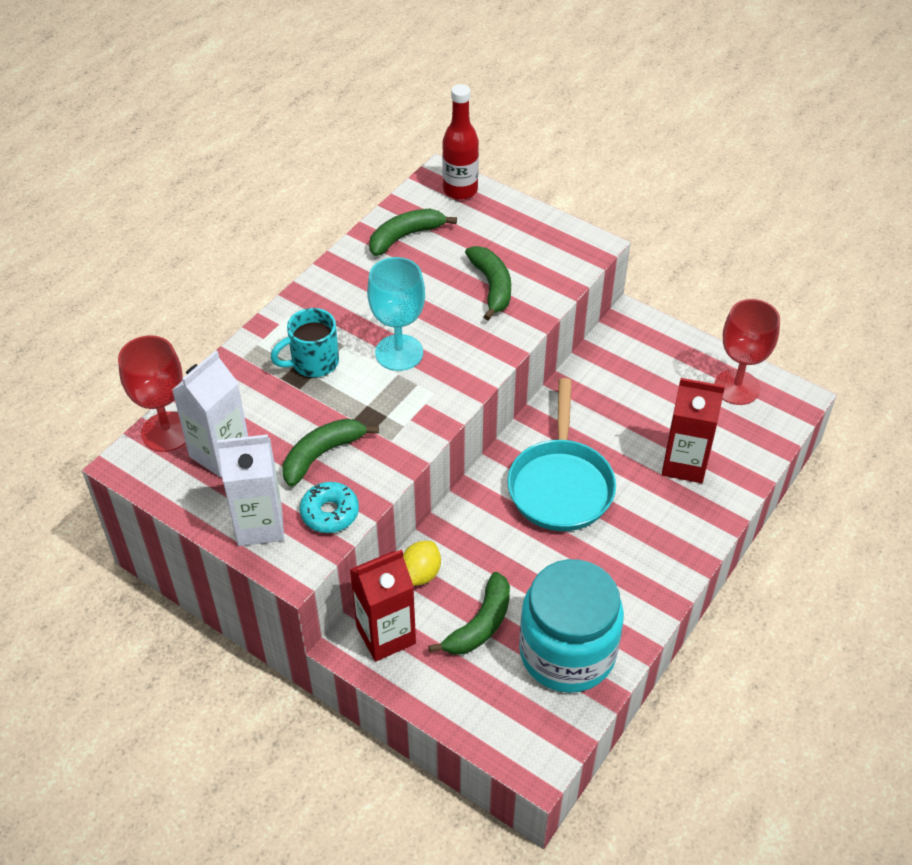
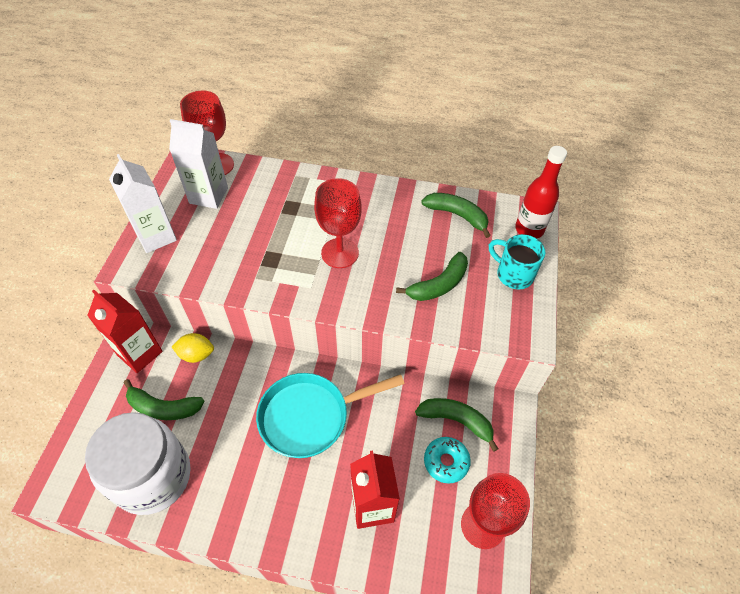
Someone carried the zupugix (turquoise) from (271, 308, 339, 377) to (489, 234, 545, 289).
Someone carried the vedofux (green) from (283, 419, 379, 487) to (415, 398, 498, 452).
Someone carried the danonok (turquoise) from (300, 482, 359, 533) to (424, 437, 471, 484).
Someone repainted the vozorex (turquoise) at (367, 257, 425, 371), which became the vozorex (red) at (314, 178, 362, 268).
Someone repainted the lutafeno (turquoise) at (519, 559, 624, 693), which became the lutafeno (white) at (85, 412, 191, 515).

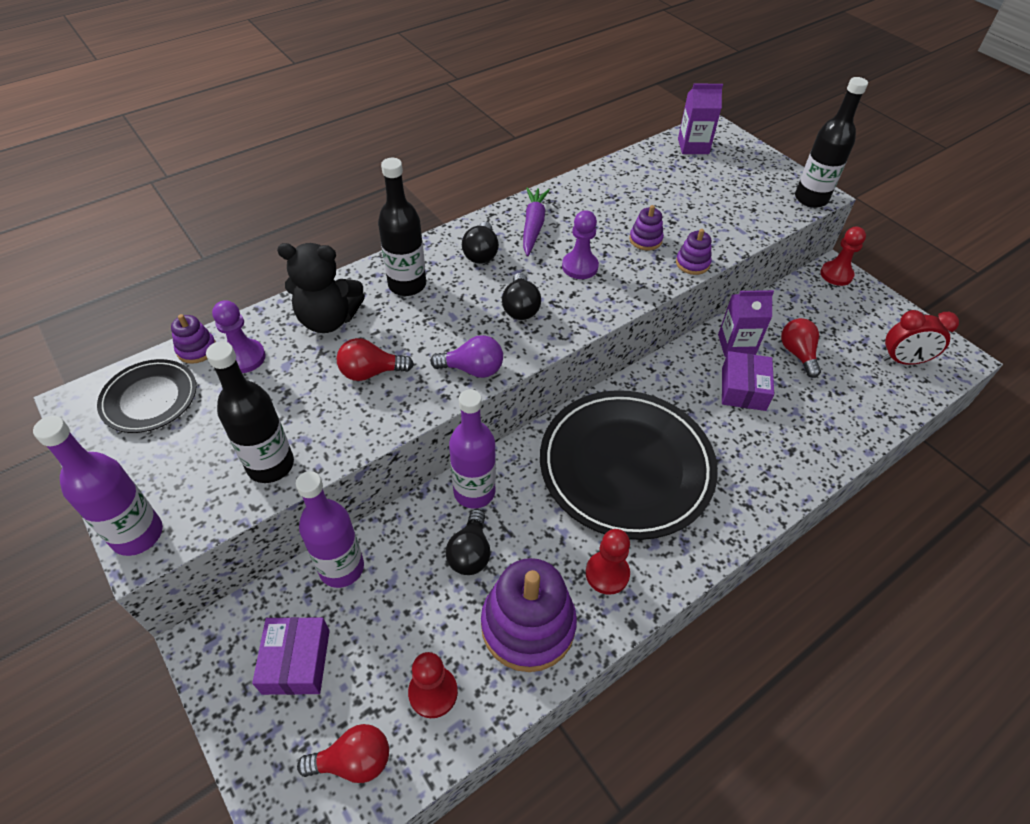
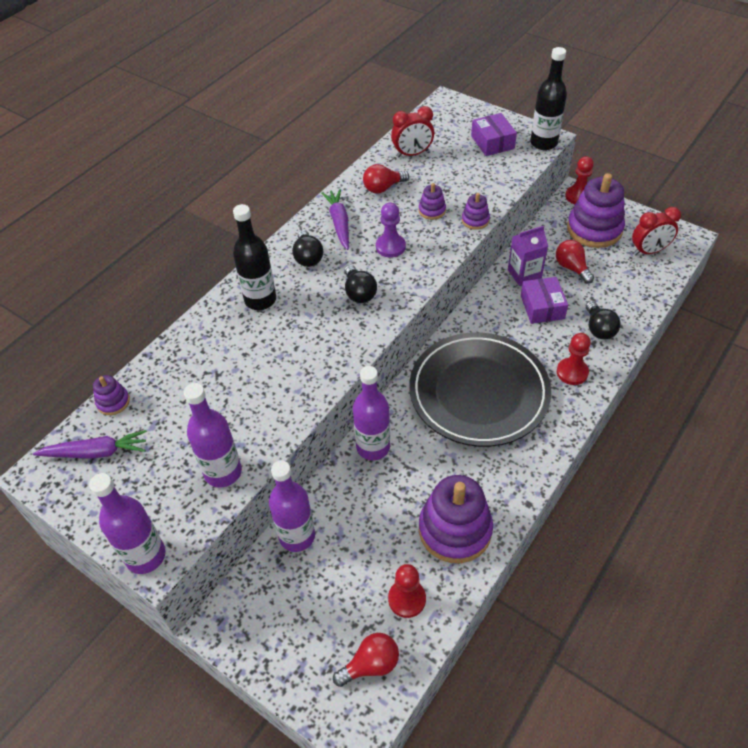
Someone swapped the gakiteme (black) at (97, 359, 196, 433) for the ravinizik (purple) at (33, 430, 147, 459).
Someone repainted the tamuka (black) at (206, 341, 294, 483), which became the tamuka (purple) at (184, 383, 242, 487).
Someone took away the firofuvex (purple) at (212, 300, 265, 373).
Someone carried the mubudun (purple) from (252, 617, 330, 695) to (471, 113, 517, 156).
Someone took away the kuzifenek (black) at (277, 243, 365, 333).
Someone carried the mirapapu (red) from (337, 338, 414, 381) to (363, 164, 409, 194).
Someone took away the mirapapu (purple) at (430, 335, 503, 378).
Someone carried the mirapapu (black) from (445, 509, 491, 575) to (586, 301, 621, 339).
Someone carried the firofuvex (red) from (586, 529, 630, 595) to (557, 333, 591, 385).
Someone took away the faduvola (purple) at (678, 84, 723, 154).
Someone put down the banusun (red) at (391, 106, 434, 157).
Someone put down the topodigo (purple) at (567, 173, 625, 248).

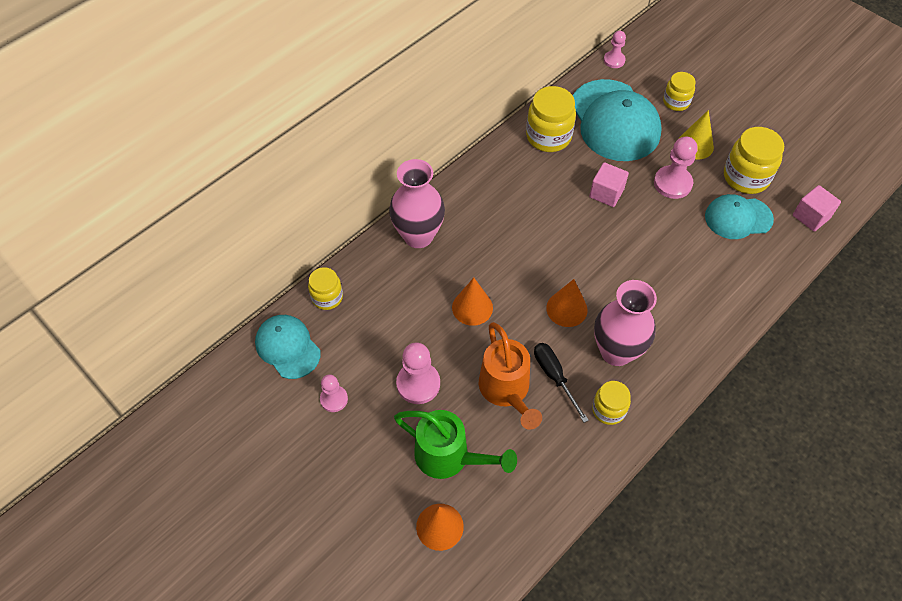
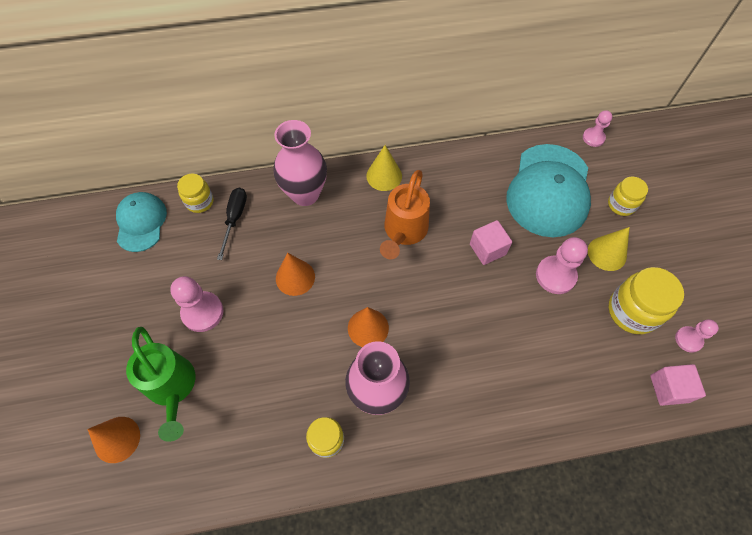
Someone carried the firofuvex (pink) from (320, 374, 348, 412) to (675, 319, 719, 353).
Someone carried the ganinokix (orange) from (479, 322, 542, 430) to (380, 170, 430, 259).
Someone took away the lutafeno (yellow) at (526, 86, 576, 152).
Someone carried the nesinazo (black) from (534, 343, 589, 423) to (217, 188, 247, 260).
Someone took away the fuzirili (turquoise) at (705, 194, 774, 239).
Someone put down the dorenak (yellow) at (366, 145, 402, 191).

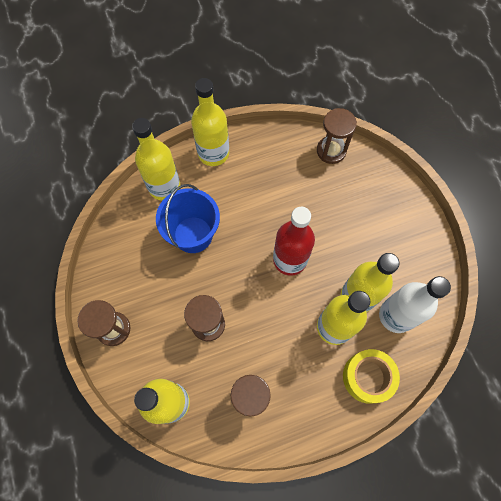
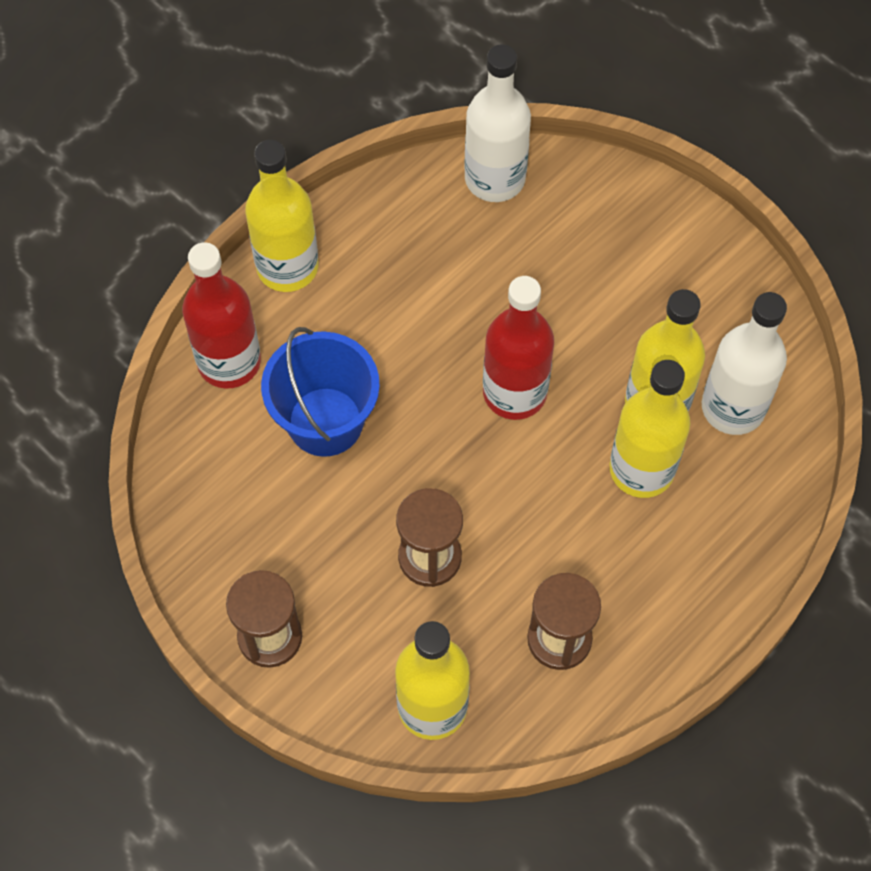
Someone repainted the tamuka (yellow) at (132, 118, 180, 201), which became the tamuka (red) at (182, 242, 261, 389).
Someone swapped the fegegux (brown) at (317, 108, 357, 164) for the tamuka (white) at (464, 44, 531, 202).
Someone took away the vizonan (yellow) at (343, 349, 400, 404).

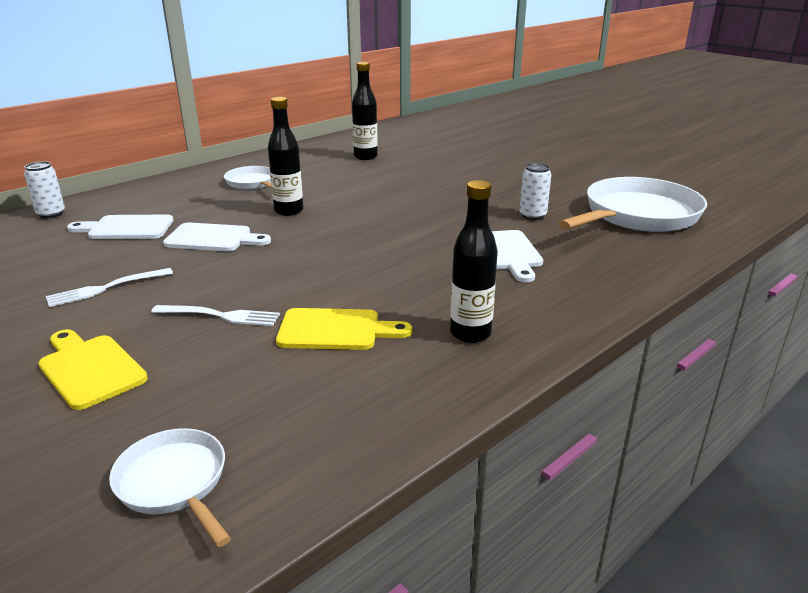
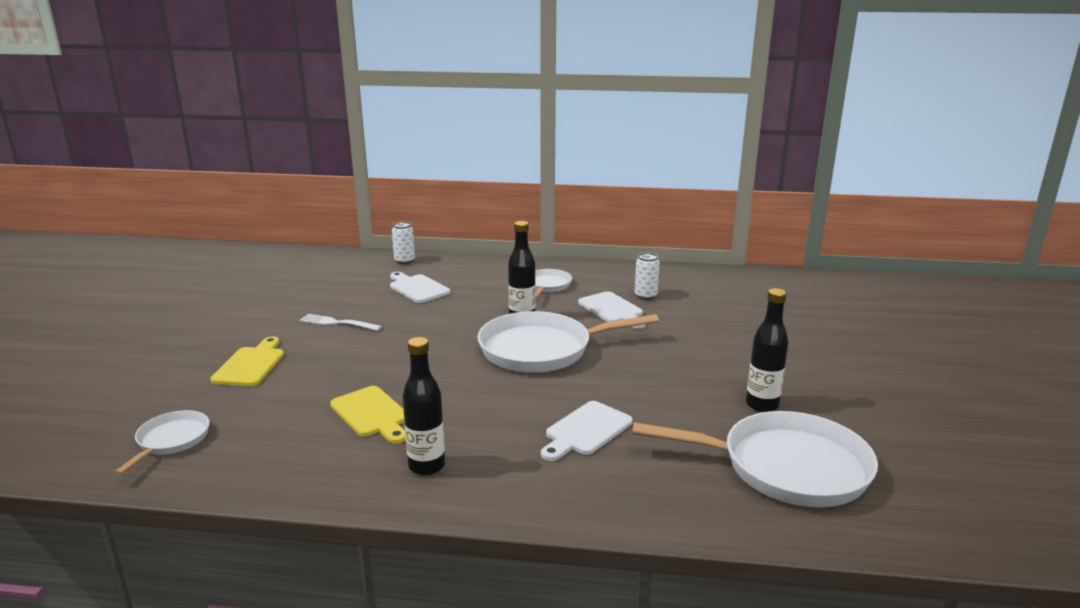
Someone took away the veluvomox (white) at (151, 305, 280, 326).
Someone carried the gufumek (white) from (163, 223, 271, 251) to (578, 291, 646, 329).
Someone carried the tamuka (black) from (352, 62, 378, 160) to (746, 288, 788, 412).
Someone carried the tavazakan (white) from (520, 163, 551, 220) to (635, 253, 660, 300).
Someone put down the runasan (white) at (477, 311, 659, 373).

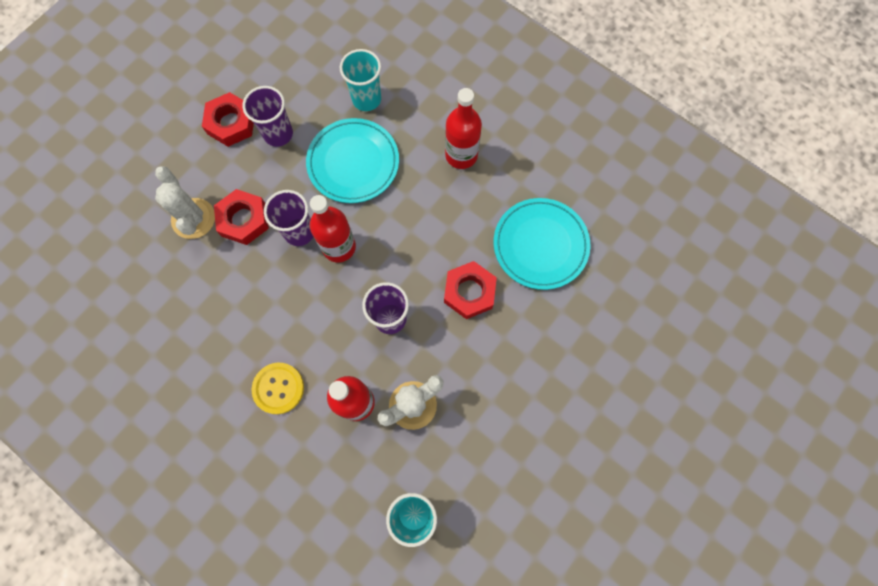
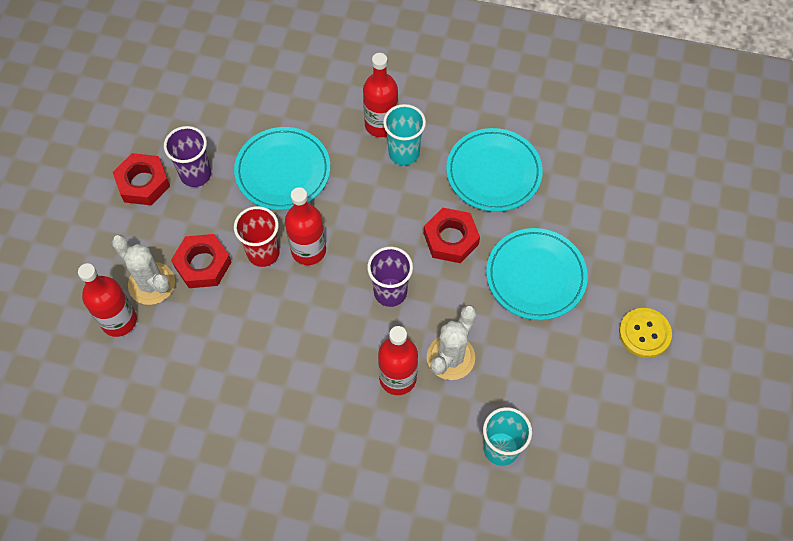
Someone carried the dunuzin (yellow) from (251, 363, 304, 414) to (619, 308, 672, 358).
Someone repainted the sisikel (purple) at (264, 190, 313, 246), which became the sisikel (red) at (234, 206, 280, 267).
Someone carried the sisikel (turquoise) from (340, 49, 381, 111) to (383, 104, 426, 165).
Someone put down the tamuka (red) at (78, 263, 137, 337).
Someone put down the gakiteme (turquoise) at (486, 228, 588, 320).

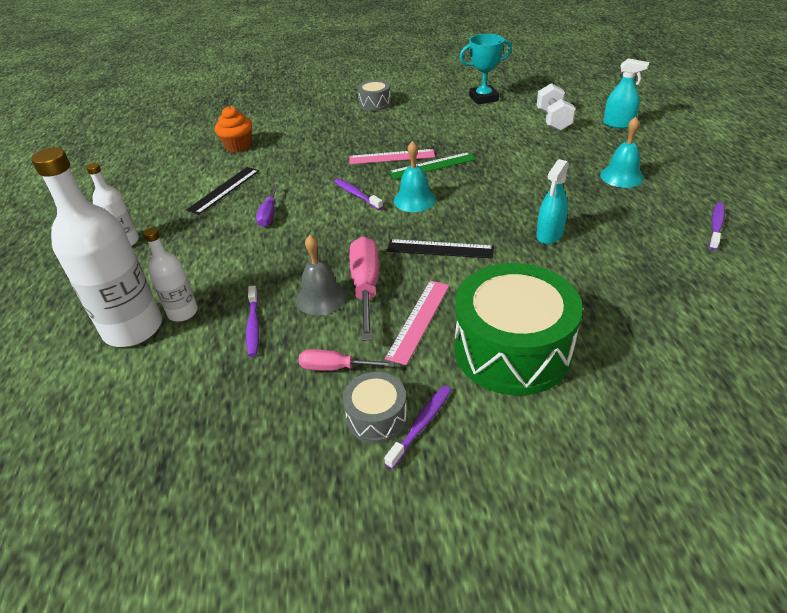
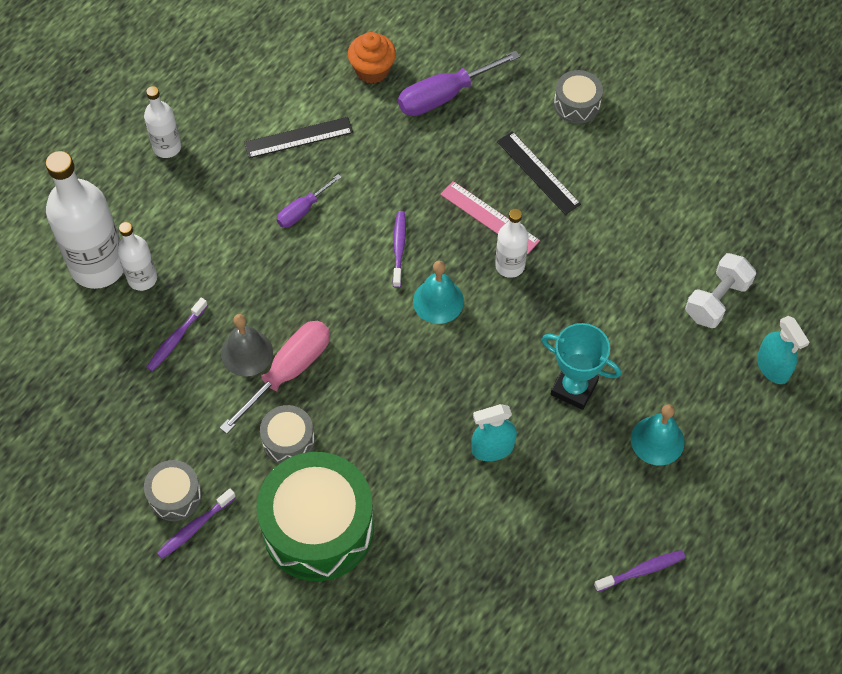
Someone took away the nesinazo (pink) at (298, 349, 394, 371).
Someone rotated the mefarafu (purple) at (384, 385, 451, 469) by 150 degrees clockwise.
Someone swapped the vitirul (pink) at (385, 281, 449, 365) for the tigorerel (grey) at (260, 405, 315, 464).
Someone carried the vitirul (black) from (387, 239, 494, 259) to (497, 131, 581, 215).
Someone swapped the vitirul (green) at (389, 152, 476, 180) for the tamuka (white) at (495, 209, 529, 278).
Someone carried the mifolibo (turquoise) from (459, 34, 512, 105) to (541, 323, 621, 410).
Someone put down the nesinazo (purple) at (398, 50, 520, 116).

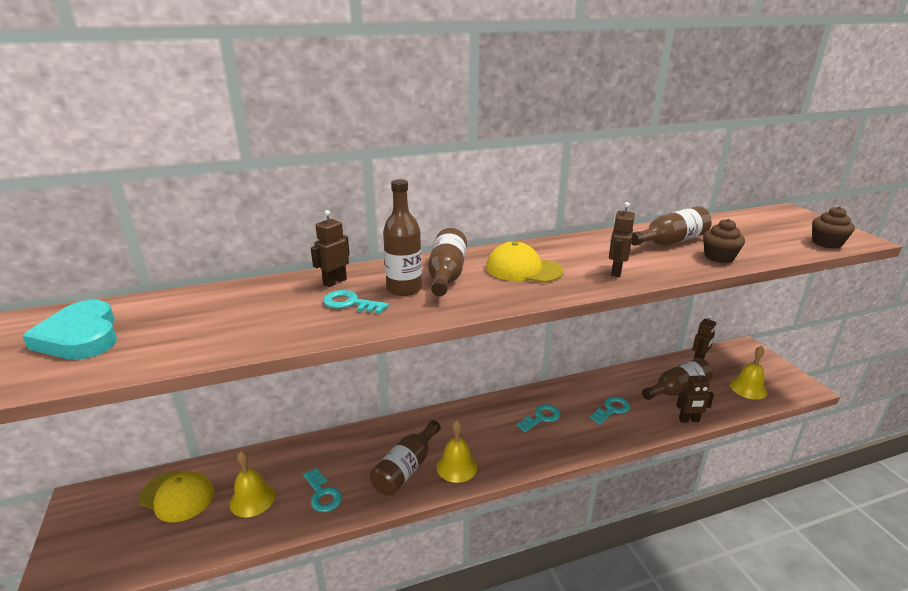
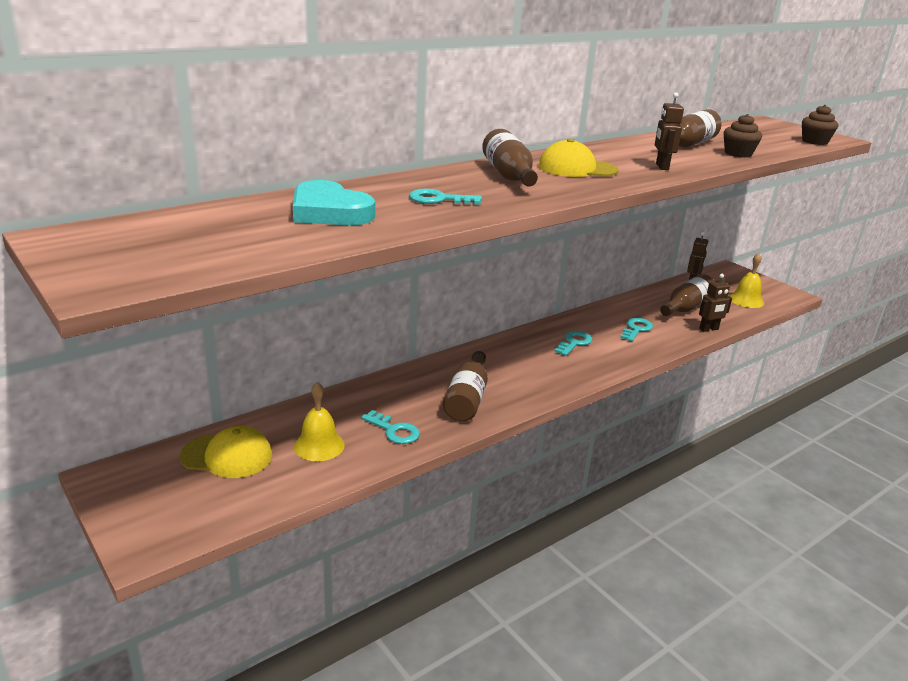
Someone carried the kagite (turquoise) from (22, 300, 117, 360) to (293, 180, 375, 225).
Someone took away the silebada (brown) at (311, 210, 350, 287).
Someone took away the tamuka (brown) at (383, 179, 422, 296).
Someone took away the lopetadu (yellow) at (437, 420, 477, 483).

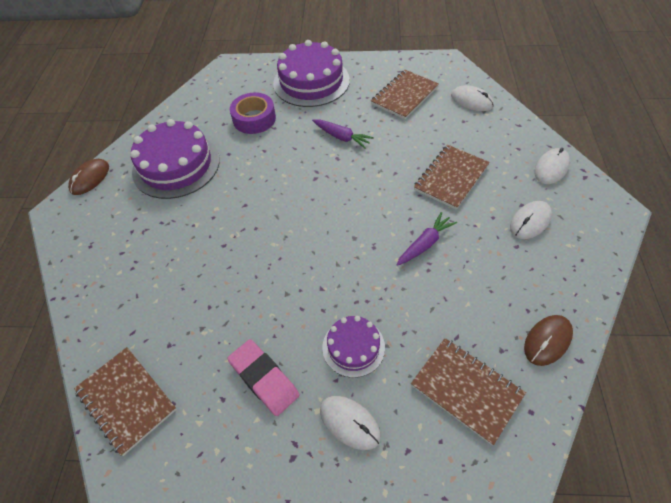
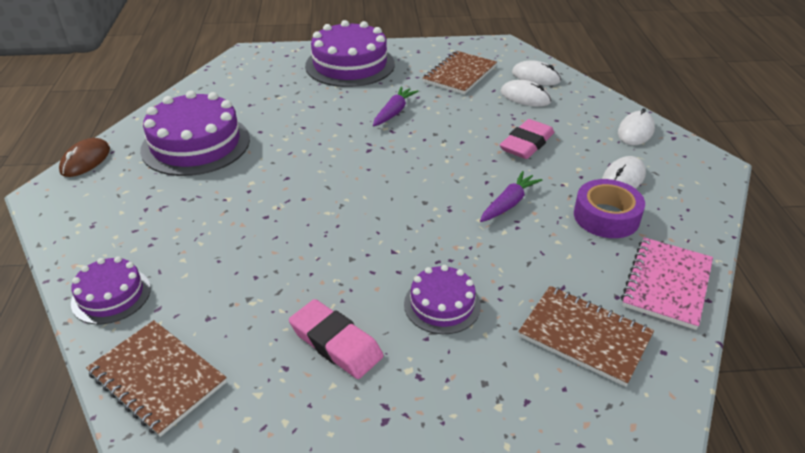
Someone carried the vizonan (purple) from (230, 92, 276, 134) to (574, 179, 645, 238).
Someone rotated the ravinizik (purple) at (312, 119, 374, 149) by 90 degrees counterclockwise.
Someone carried the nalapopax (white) from (320, 396, 381, 450) to (501, 80, 551, 107).
Someone swapped the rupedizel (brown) at (414, 145, 490, 210) for the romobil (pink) at (500, 119, 554, 159).
Someone swapped the nalapopax (brown) at (524, 315, 573, 366) for the rupedizel (pink) at (621, 237, 713, 330).
Someone put down the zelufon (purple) at (71, 256, 151, 324).

